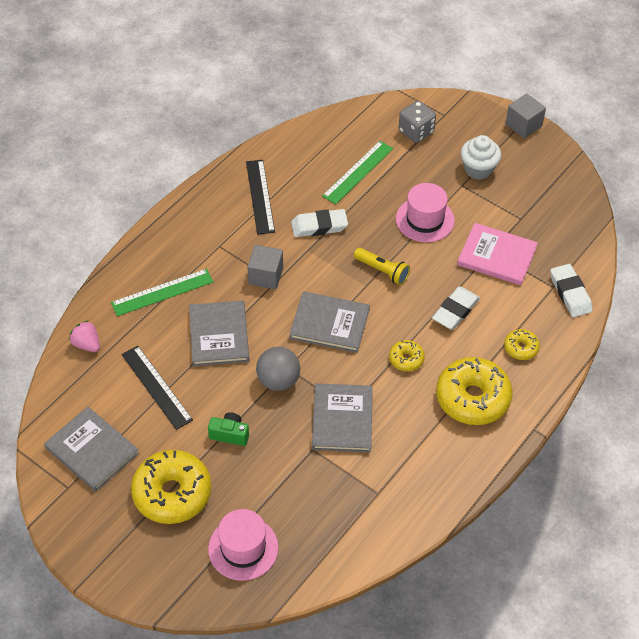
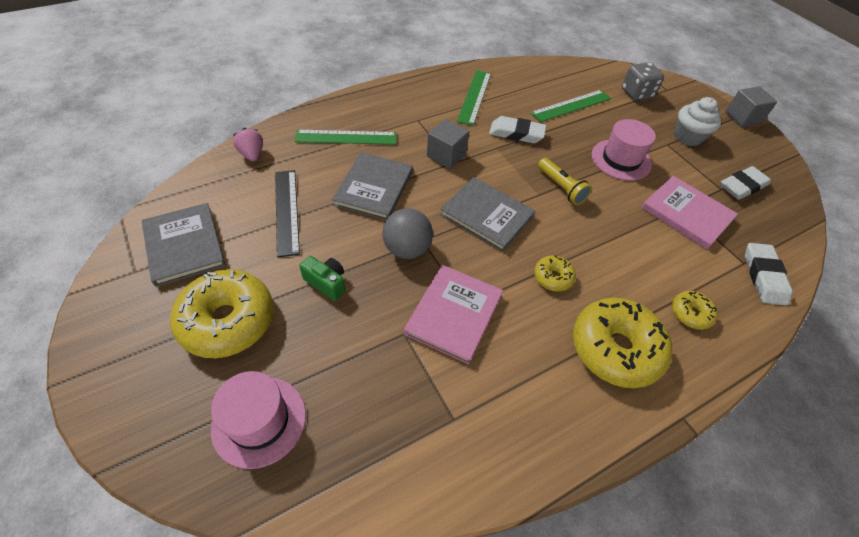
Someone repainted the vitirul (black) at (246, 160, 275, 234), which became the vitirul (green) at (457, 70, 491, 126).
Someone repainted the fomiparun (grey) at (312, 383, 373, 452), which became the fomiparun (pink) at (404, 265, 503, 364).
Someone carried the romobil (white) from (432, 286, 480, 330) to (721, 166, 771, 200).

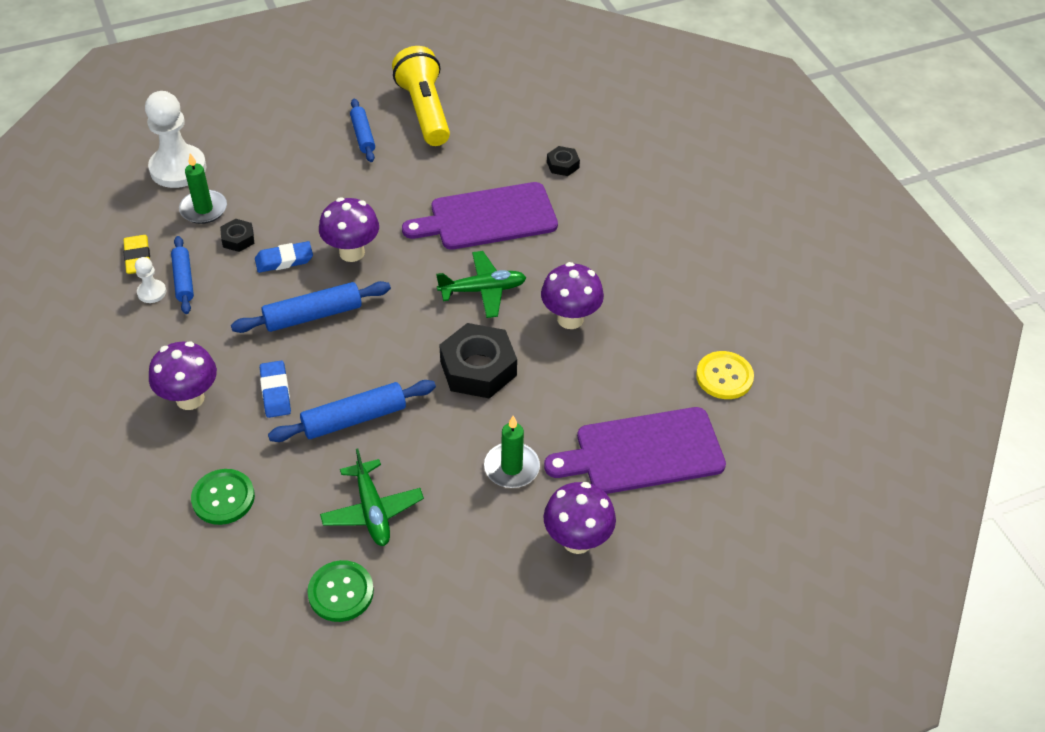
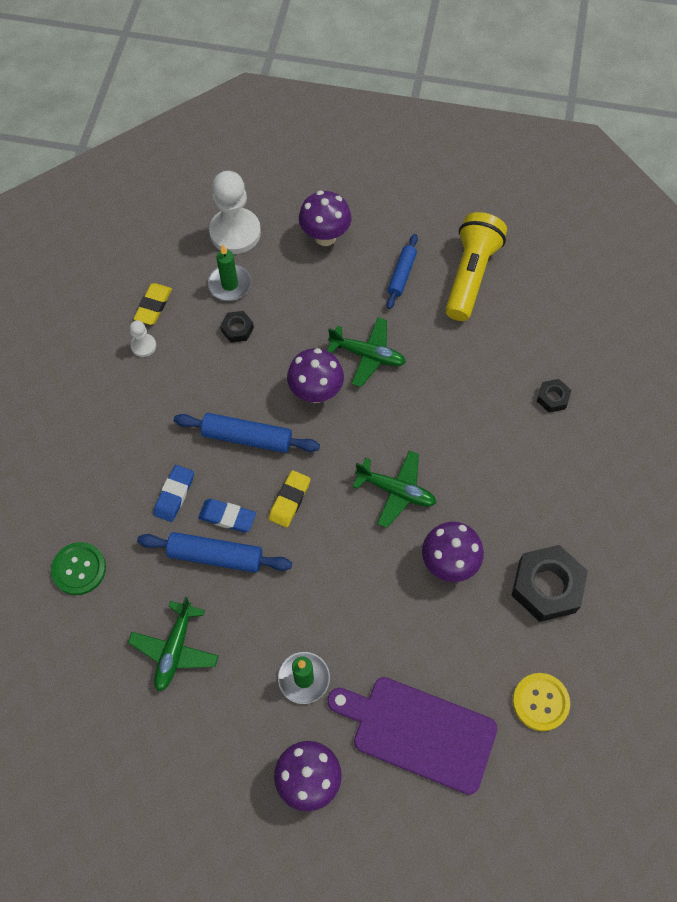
Someone carried the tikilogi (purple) from (149, 341, 217, 410) to (299, 191, 351, 246).
Someone took away the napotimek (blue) at (171, 236, 194, 314).
Someone carried the romobil (blue) from (255, 241, 313, 273) to (198, 499, 256, 532).
Someone took away the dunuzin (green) at (307, 560, 374, 622).
Someone took away the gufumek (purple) at (402, 182, 558, 250).
Someone carried the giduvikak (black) from (439, 323, 517, 399) to (512, 545, 588, 622).
Someone put down the romobil (yellow) at (269, 470, 310, 528).
Someone put down the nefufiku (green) at (327, 318, 406, 387).

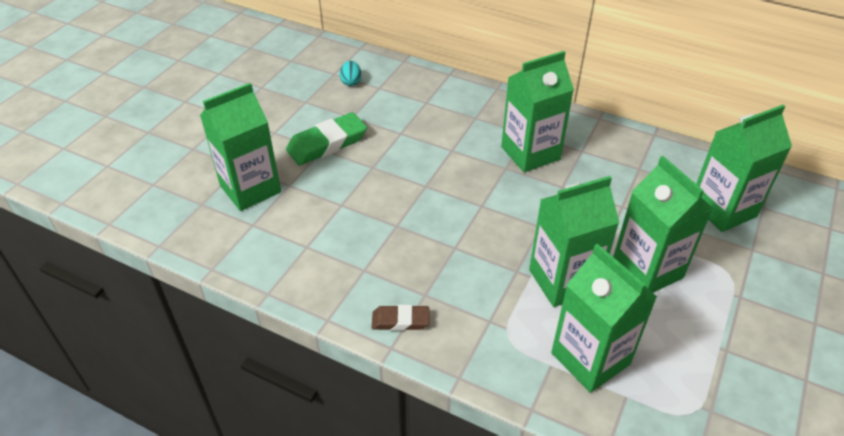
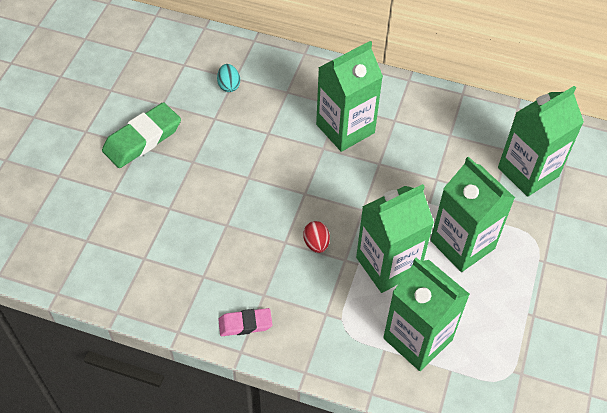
Someone took away the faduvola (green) at (200, 83, 281, 211).
Someone carried the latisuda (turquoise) from (340, 61, 361, 86) to (217, 64, 240, 92).
Someone repainted the romobil (brown) at (372, 305, 430, 331), which became the romobil (pink) at (218, 308, 273, 336).
Someone put down the latisuda (red) at (303, 221, 330, 253).

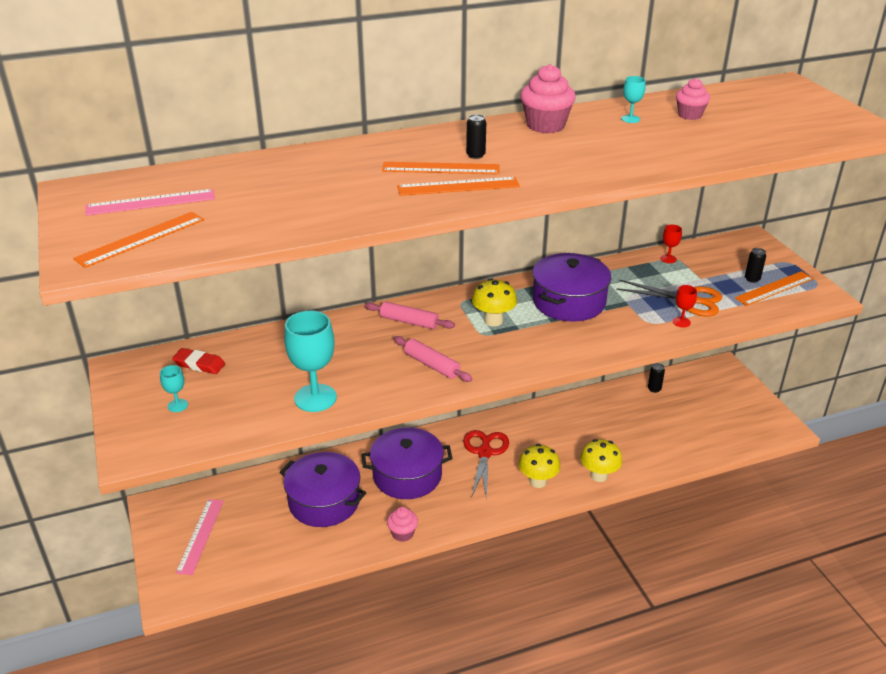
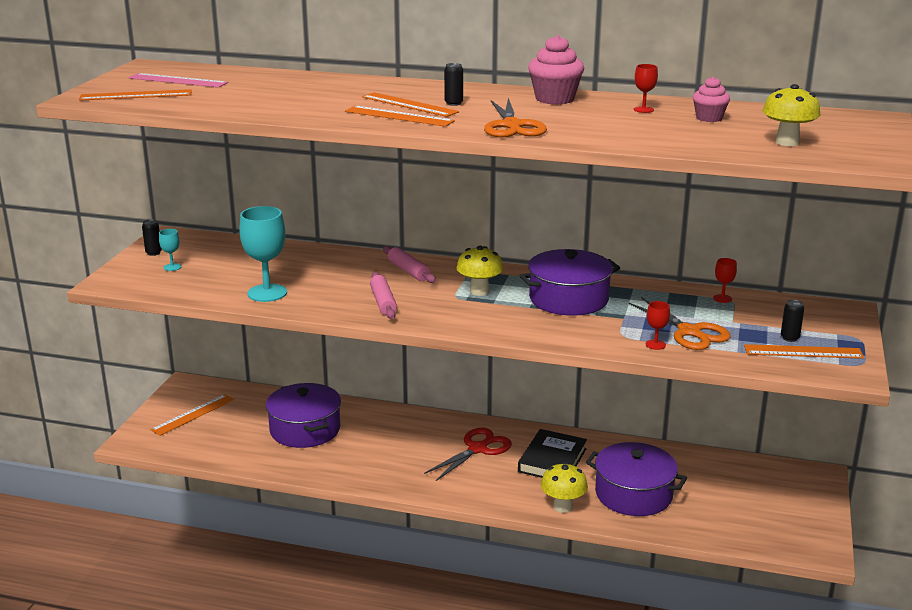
Someone took away the romobil (red) at (172, 348, 225, 374).
Someone repainted the vitirul (pink) at (176, 499, 224, 575), which became the vitirul (orange) at (151, 394, 234, 436).
Someone carried the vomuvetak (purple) from (362, 428, 452, 499) to (586, 442, 687, 516).
Someone took away the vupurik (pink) at (387, 507, 418, 542).
Someone carried the tikilogi (yellow) from (518, 444, 561, 488) to (762, 84, 821, 146).
Someone repainted the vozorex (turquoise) at (621, 76, 646, 123), which became the vozorex (red) at (634, 64, 658, 113).
Someone carried the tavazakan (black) from (648, 363, 665, 393) to (142, 219, 162, 256).
Someone put down the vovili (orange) at (484, 98, 547, 137).
Someone put down the fomiparun (black) at (518, 429, 587, 478).

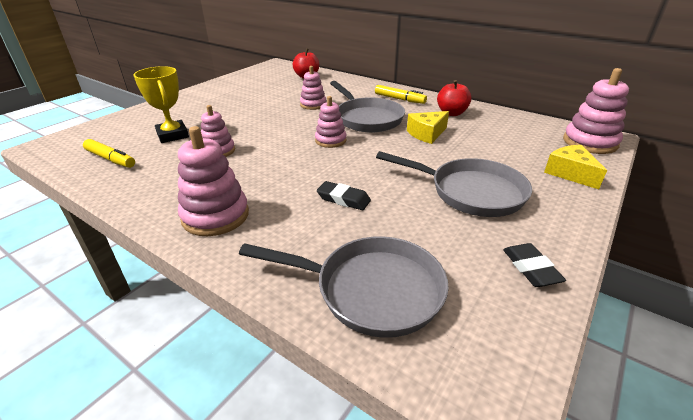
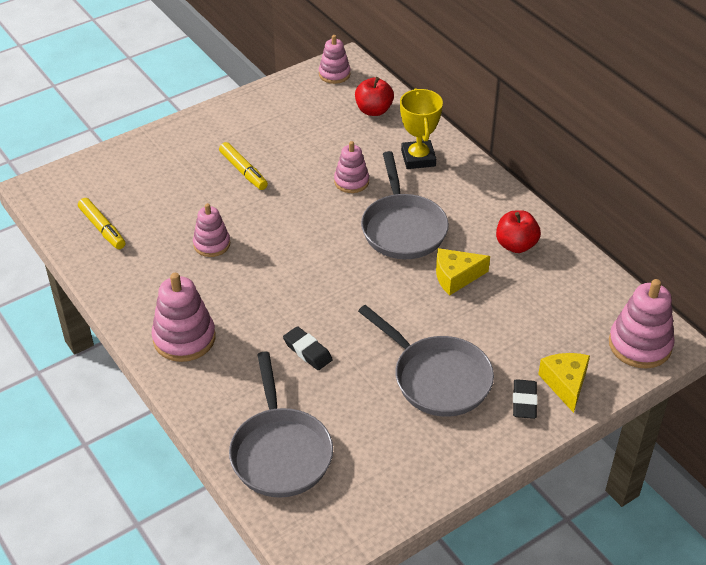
Someone carried the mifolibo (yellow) from (133, 66, 189, 143) to (400, 89, 443, 169).
Someone rotated the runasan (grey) at (239, 236, 449, 338) by 45 degrees clockwise.
Someone carried the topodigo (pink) from (315, 96, 347, 148) to (319, 35, 350, 84).
Someone carried the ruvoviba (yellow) from (375, 85, 427, 104) to (219, 142, 268, 190).
Someone carried the romobil (black) from (503, 243, 566, 287) to (513, 379, 538, 419).

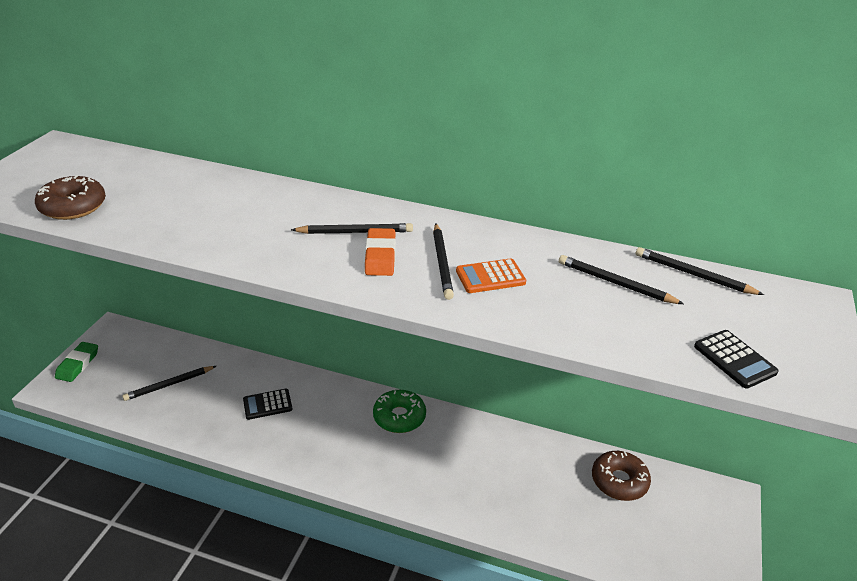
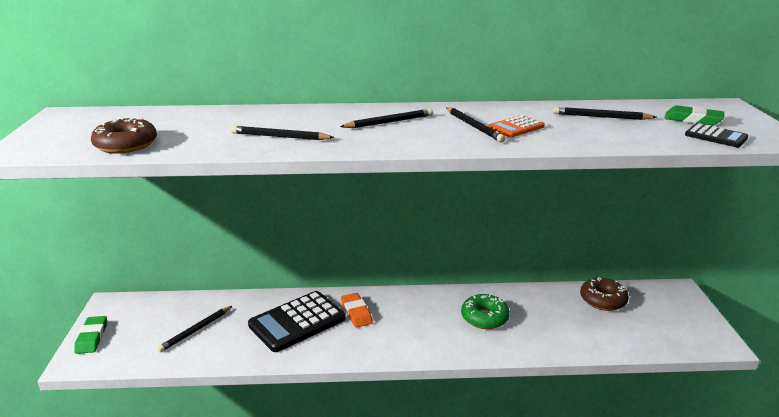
Someone scaled the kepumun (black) at (243, 389, 292, 420) by 2.01.
Someone carried the romobil (orange) from (365, 228, 396, 276) to (341, 293, 373, 328).
Someone carried the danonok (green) from (373, 390, 426, 433) to (461, 294, 510, 329).
Someone carried the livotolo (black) from (636, 247, 764, 295) to (231, 126, 335, 140).
Someone put down the romobil (green) at (664, 105, 724, 125).

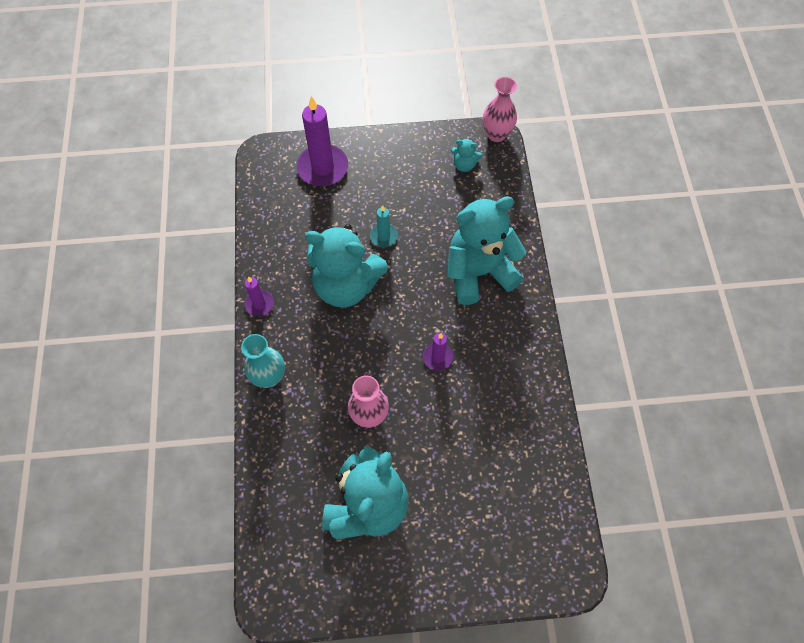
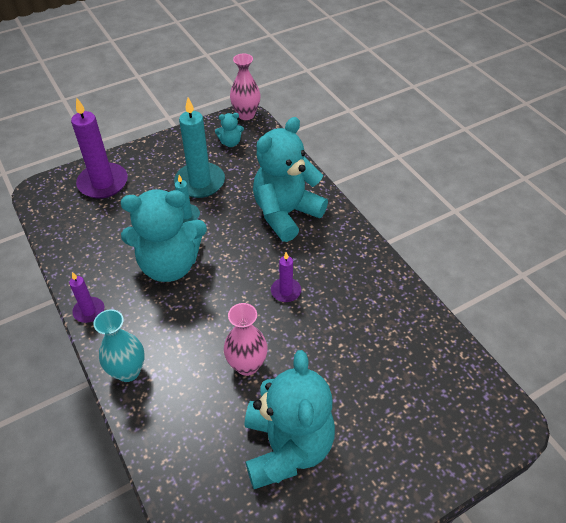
Someone put down the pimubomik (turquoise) at (174, 98, 225, 198).

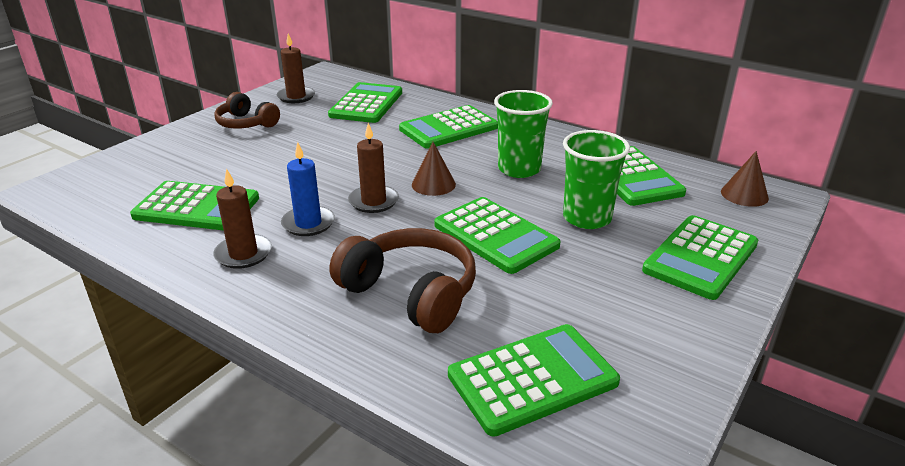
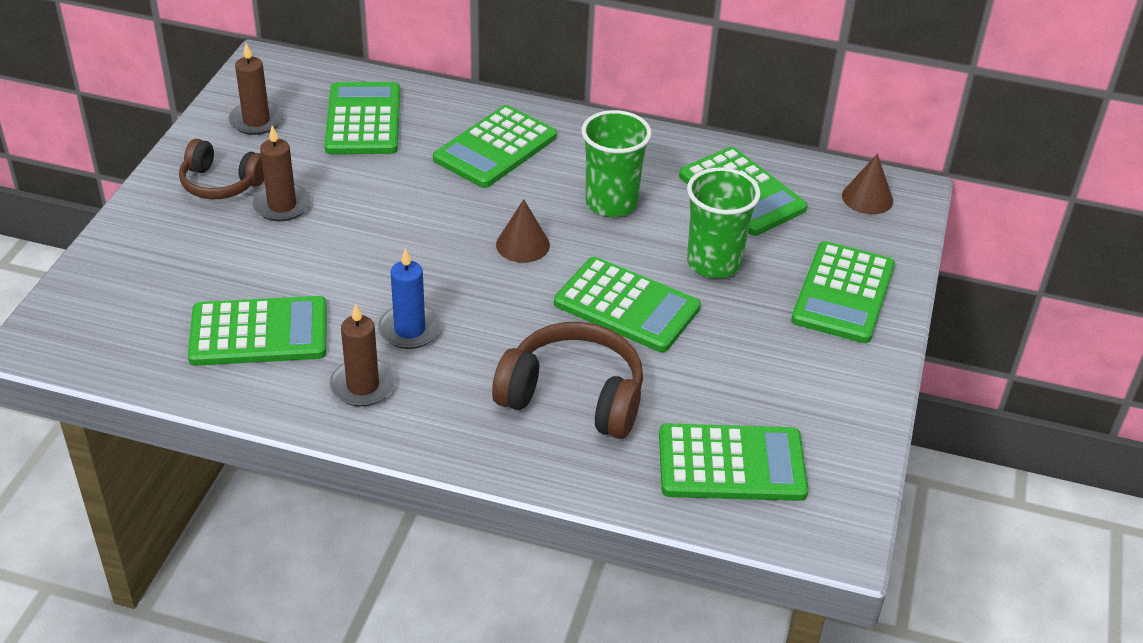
Someone carried the pimubomik (brown) from (348, 123, 399, 213) to (252, 126, 311, 221).
Someone rotated the kepumun (green) at (448, 324, 620, 437) by 45 degrees clockwise.

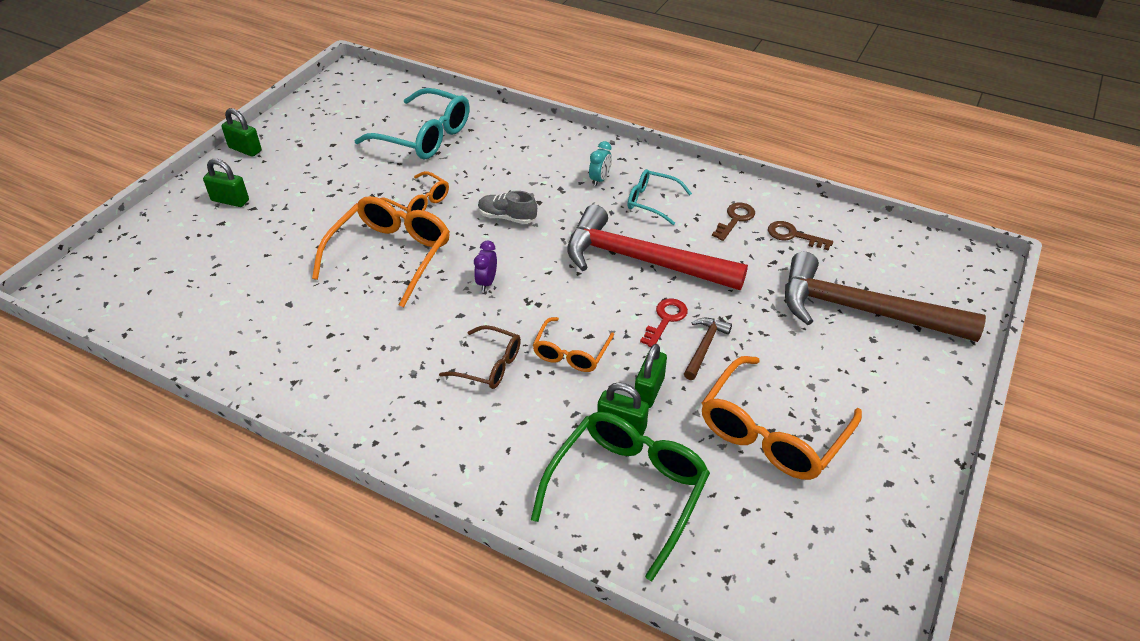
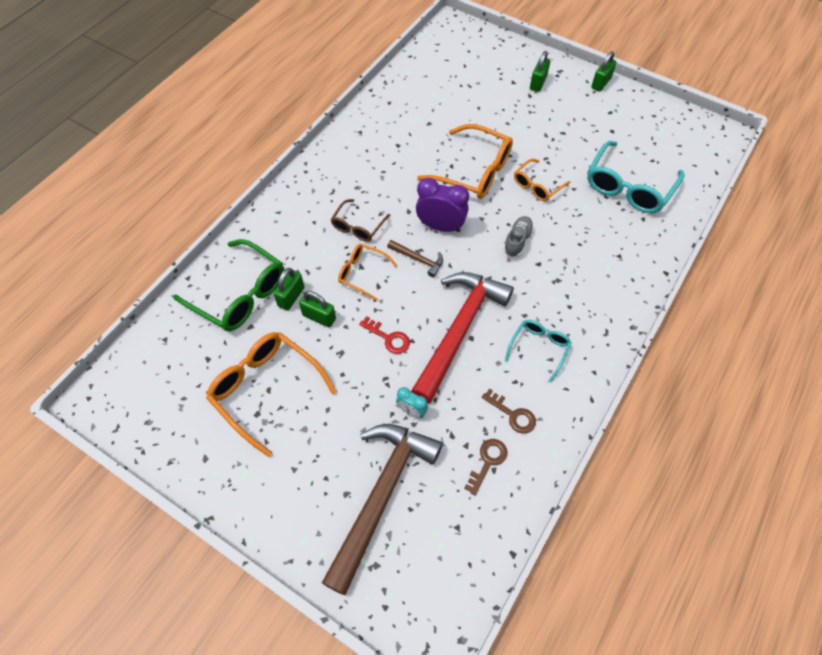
Someone scaled the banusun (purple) at (474, 241, 497, 292) by 1.86.
Someone carried the banusun (turquoise) from (589, 141, 612, 186) to (396, 387, 428, 418).
Someone carried the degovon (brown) from (684, 318, 732, 380) to (387, 240, 443, 277).

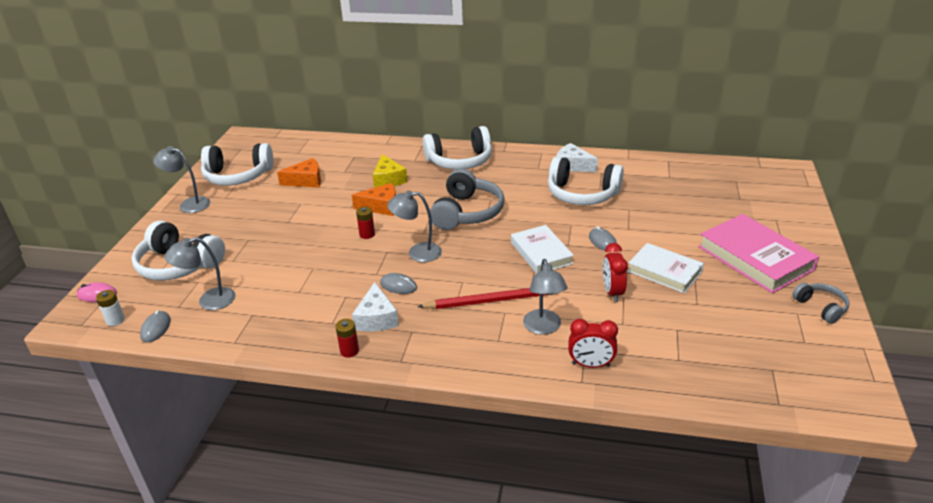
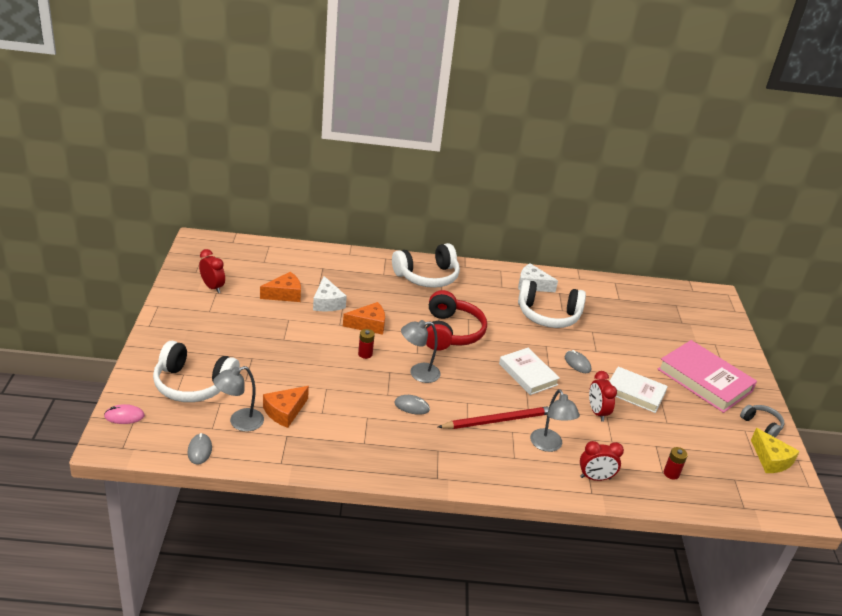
Someone took away the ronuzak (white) at (96, 290, 125, 326).
Someone took away the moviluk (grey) at (153, 146, 210, 213).
Someone swapped the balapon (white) at (201, 143, 273, 186) for the banusun (red) at (199, 249, 225, 293).
Someone carried the ronuzak (red) from (335, 319, 359, 357) to (664, 447, 688, 480).
Someone carried the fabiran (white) from (352, 282, 399, 331) to (313, 276, 347, 312).
Someone carried the fabiran (yellow) from (373, 154, 407, 188) to (751, 428, 800, 473).
Someone repainted the balapon (grey) at (430, 169, 505, 230), which became the balapon (red) at (426, 290, 487, 351).
Someone put down the fabiran (orange) at (263, 386, 309, 428).

